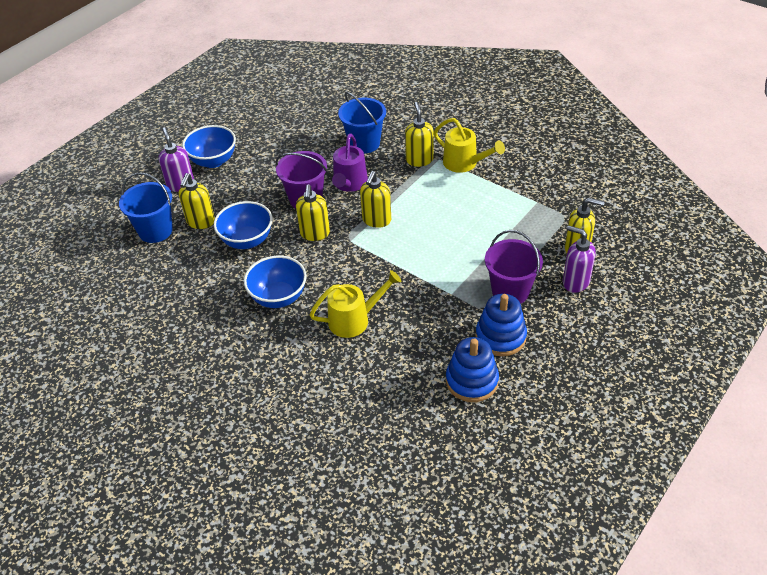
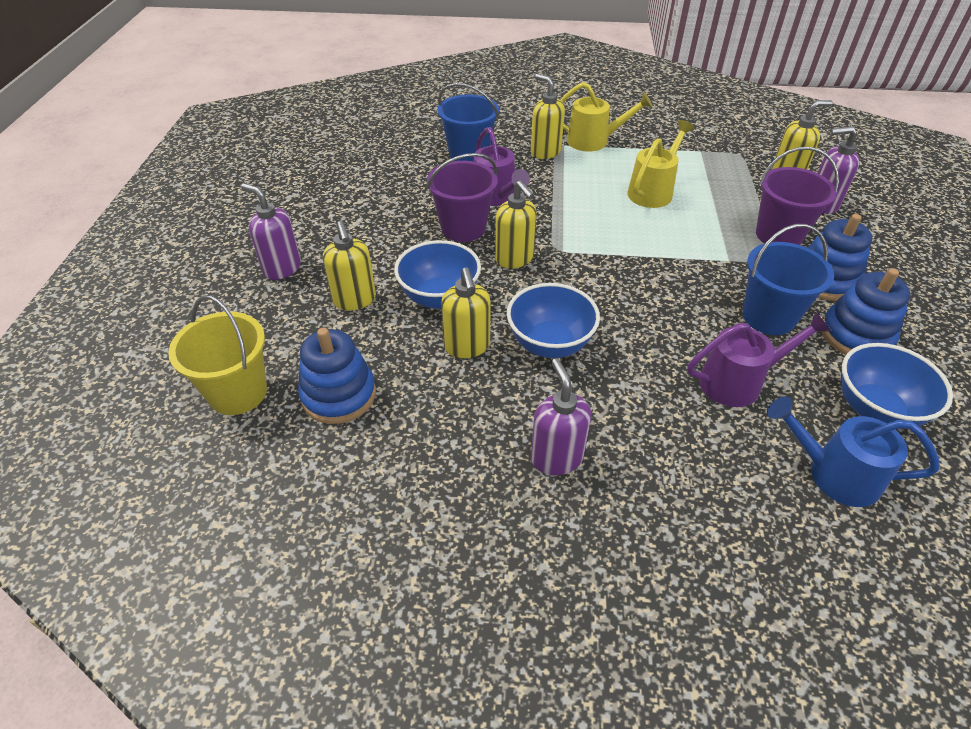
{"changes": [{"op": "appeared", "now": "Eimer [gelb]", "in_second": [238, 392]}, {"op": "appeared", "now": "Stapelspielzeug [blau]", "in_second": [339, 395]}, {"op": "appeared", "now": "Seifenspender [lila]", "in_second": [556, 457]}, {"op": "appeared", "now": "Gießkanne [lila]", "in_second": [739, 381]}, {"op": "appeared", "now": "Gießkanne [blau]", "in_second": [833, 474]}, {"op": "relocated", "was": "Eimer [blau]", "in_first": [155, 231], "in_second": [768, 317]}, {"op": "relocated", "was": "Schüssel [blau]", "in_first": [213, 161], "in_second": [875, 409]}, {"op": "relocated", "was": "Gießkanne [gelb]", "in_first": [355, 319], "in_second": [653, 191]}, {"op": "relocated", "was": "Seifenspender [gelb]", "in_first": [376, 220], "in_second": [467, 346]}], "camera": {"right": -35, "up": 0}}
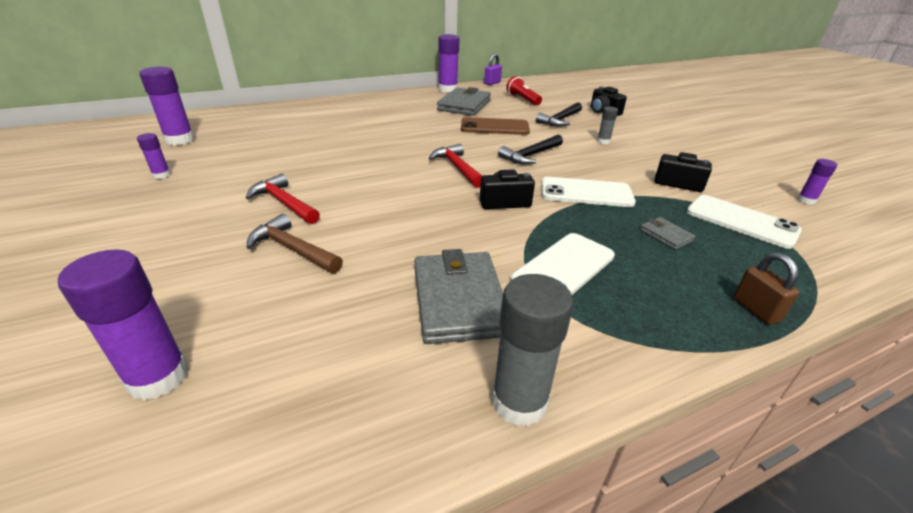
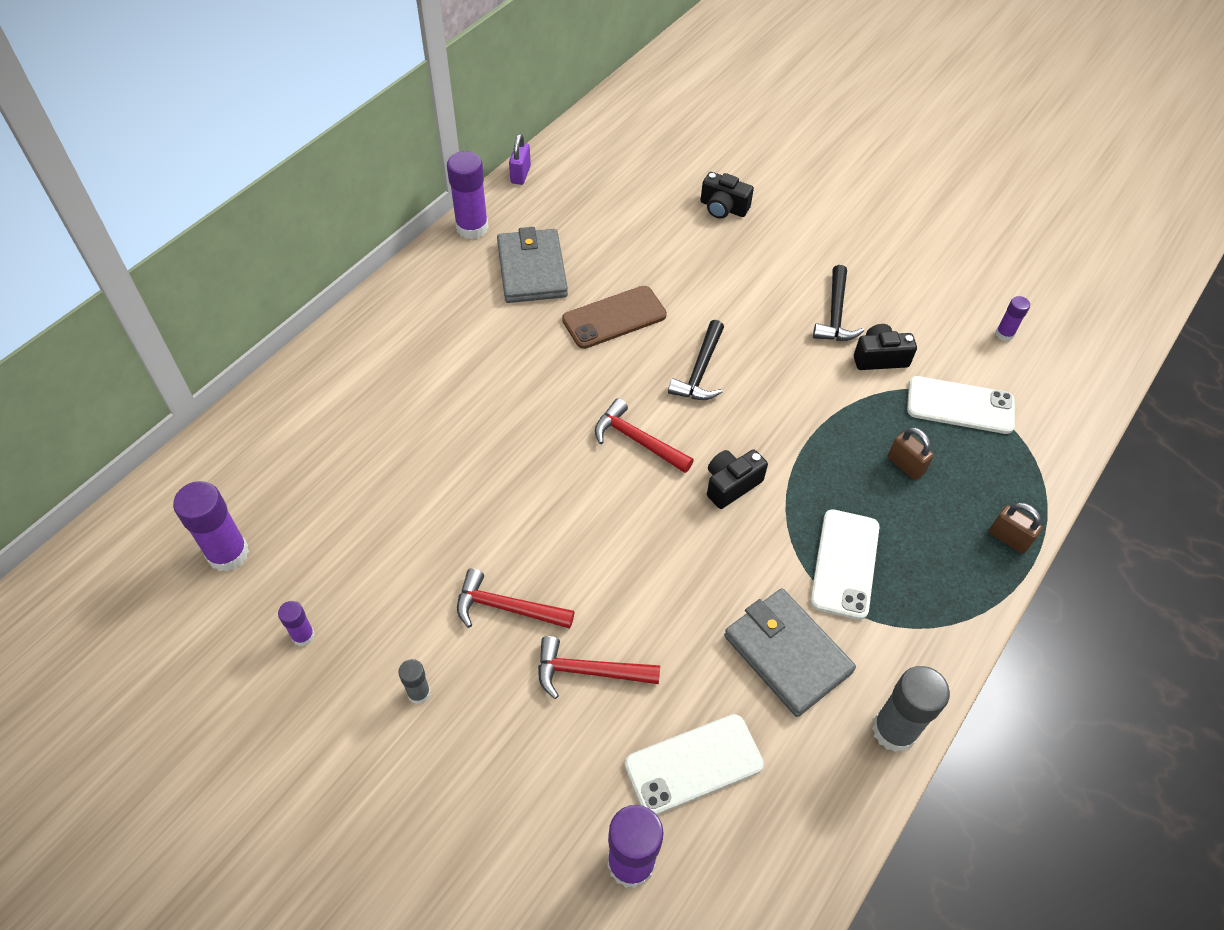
{"changes": [{"op": "missing", "was": "Taschenlampe [rot]", "in_first": [523, 99]}, {"op": "relocated", "was": "Hammer [schwarz]", "in_first": [560, 120], "in_second": [835, 314]}, {"op": "relocated", "was": "Handy [weiß]", "in_first": [586, 193], "in_second": [693, 764]}, {"op": "relocated", "was": "Klebestift [grau]", "in_first": [603, 141], "in_second": [419, 693]}, {"op": "exchanged", "was": "Geldbörse [grau]", "now": "Vorhängeschloss [braun]", "in_first": [665, 235], "in_second": [905, 465]}, {"op": "colour", "was": "Hammer [braun]", "now": "Hammer [rot]", "in_first": [293, 249], "in_second": [589, 671]}], "camera": {"right": -30, "up": 20}}
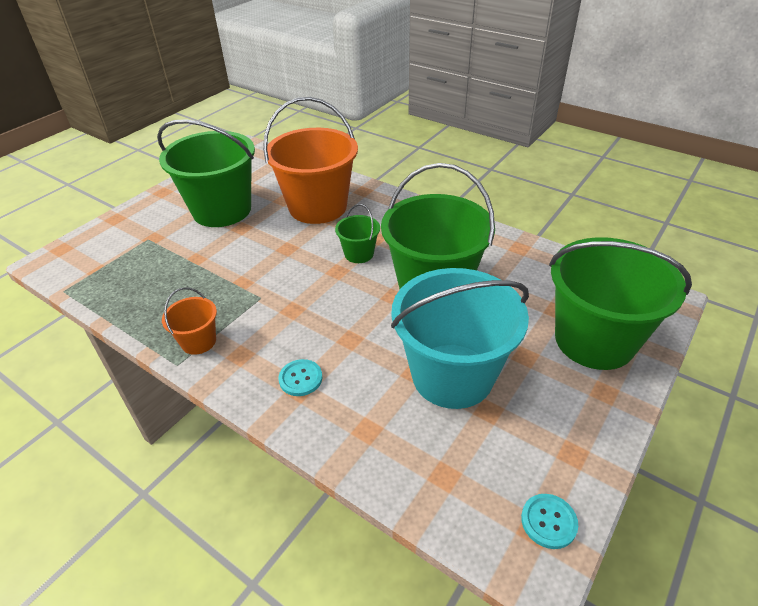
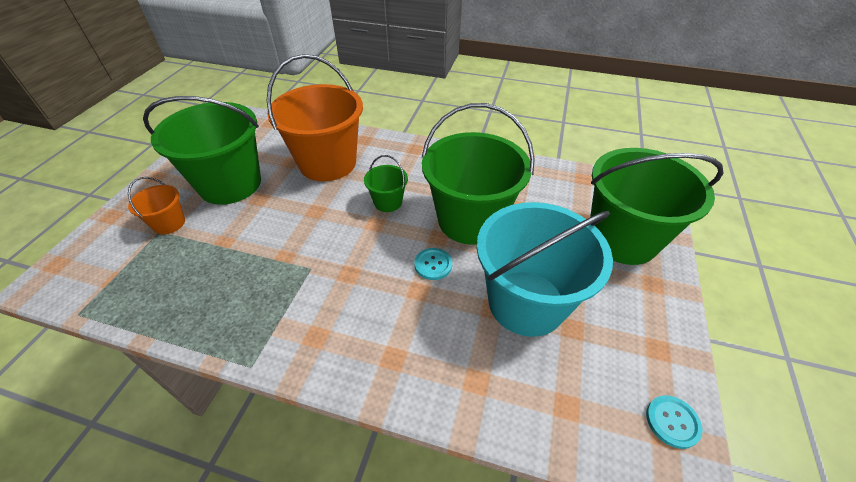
{"changes": [{"op": "relocated", "was": "Eimer [orange]", "in_first": [198, 341], "in_second": [169, 223]}, {"op": "relocated", "was": "Knopf [türkis]", "in_first": [300, 378], "in_second": [433, 264]}], "camera": {"right": -20, "up": 5}}
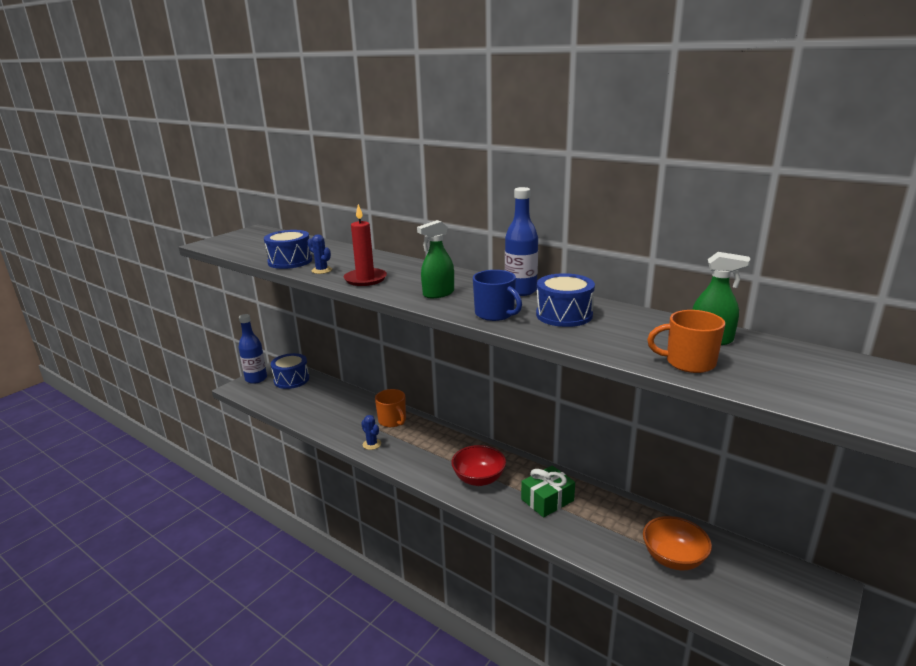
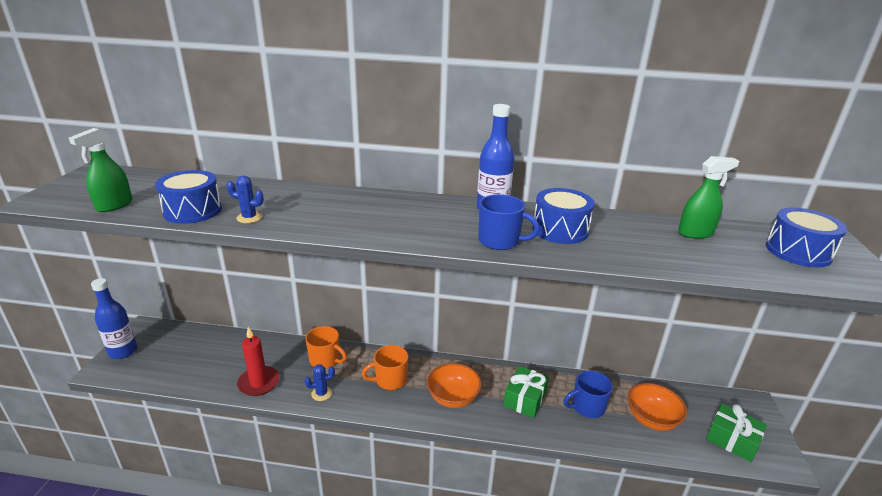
{"changes": [{"op": "appeared", "now": "Tasse [blau]", "in_second": [587, 407]}, {"op": "appeared", "now": "Geschenk [grün]", "in_second": [732, 440]}, {"op": "relocated", "was": "Trommel [blau]", "in_first": [291, 380], "in_second": [798, 252]}, {"op": "relocated", "was": "Kerze [rot]", "in_first": [365, 279], "in_second": [259, 383]}, {"op": "relocated", "was": "Sprühflasche [grün]", "in_first": [438, 294], "in_second": [114, 205]}, {"op": "relocated", "was": "Tasse [orange]", "in_first": [688, 363], "in_second": [390, 380]}, {"op": "colour", "was": "Schüssel [rot]", "now": "Schüssel [orange]", "in_first": [479, 479], "in_second": [453, 398]}, {"op": "spun", "was": "Kaktus [blau]", "in_first": [372, 444], "in_second": [321, 393], "clockwise": -45}], "camera": {"right": -30, "up": 5}}
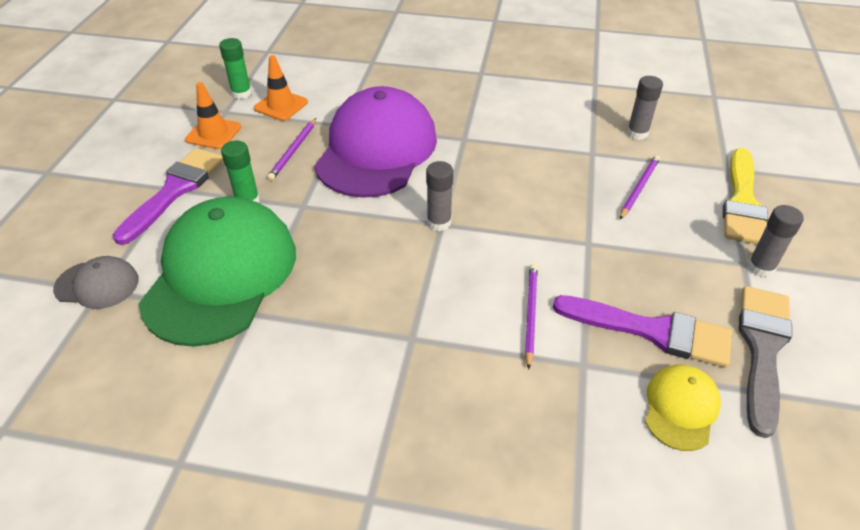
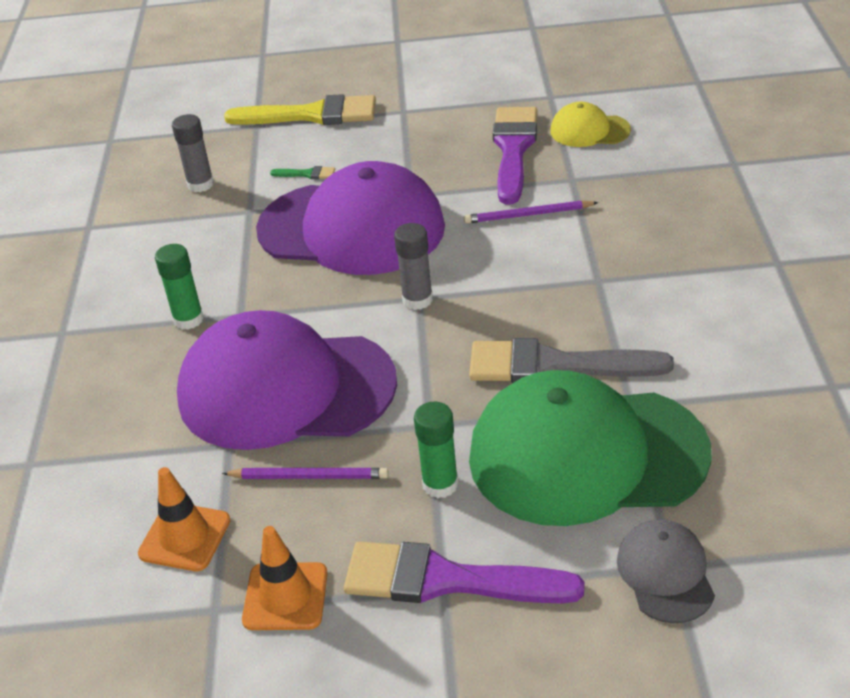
{"changes": [{"op": "missing", "was": "Klebestift [grau]", "in_first": [760, 267]}, {"op": "appeared", "now": "Kappe [lila]", "in_second": [352, 228]}, {"op": "relocated", "was": "Klebestift [grün]", "in_first": [241, 93], "in_second": [188, 319]}, {"op": "relocated", "was": "Pinsel [grau]", "in_first": [762, 349], "in_second": [555, 365]}, {"op": "exchanged", "was": "Bleistift [lila]", "now": "Pinsel [grün]", "in_first": [639, 188], "in_second": [307, 174]}], "camera": {"right": -100, "up": -5}}
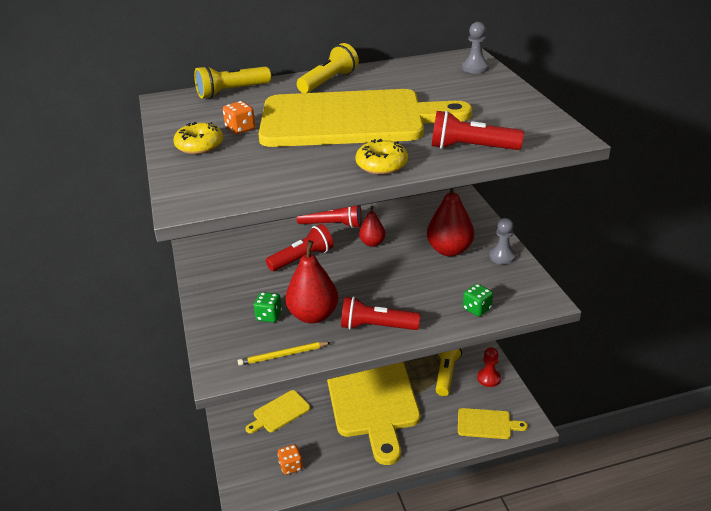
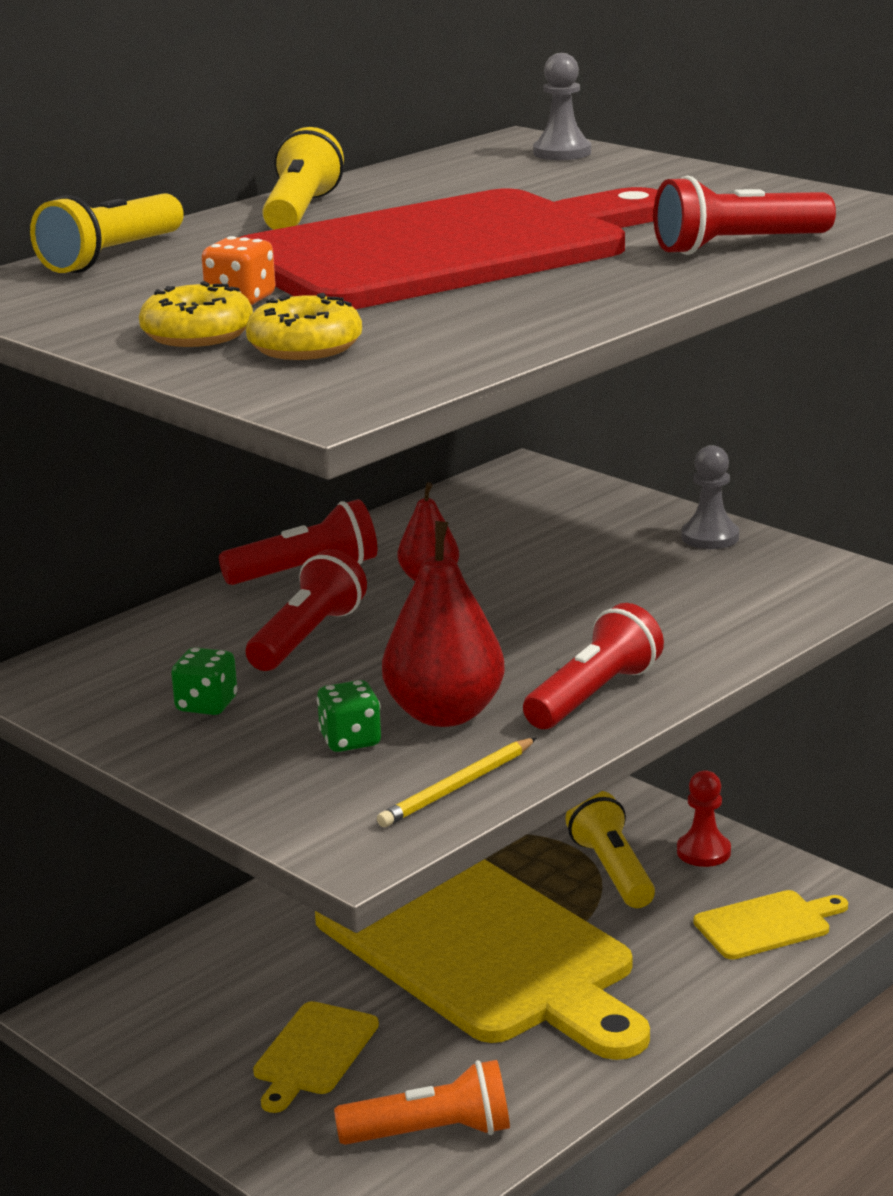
{"changes": [{"op": "missing", "was": "Birne [rot]", "in_first": [449, 250]}, {"op": "relocated", "was": "Donut [gelb]", "in_first": [381, 165], "in_second": [305, 347]}, {"op": "relocated", "was": "Spielwürfel [grün]", "in_first": [477, 309], "in_second": [206, 705]}, {"op": "exchanged", "was": "Spielwürfel [orange]", "now": "Taschenlampe [orange]", "in_first": [291, 466], "in_second": [432, 1132]}, {"op": "colour", "was": "Schneidebrett [gelb]", "now": "Schneidebrett [rot]", "in_first": [350, 119], "in_second": [444, 251]}, {"op": "spun", "was": "Taschenlampe [rot]", "in_first": [376, 327], "in_second": [593, 695], "clockwise": 150}], "camera": {"right": -30, "up": -10}}
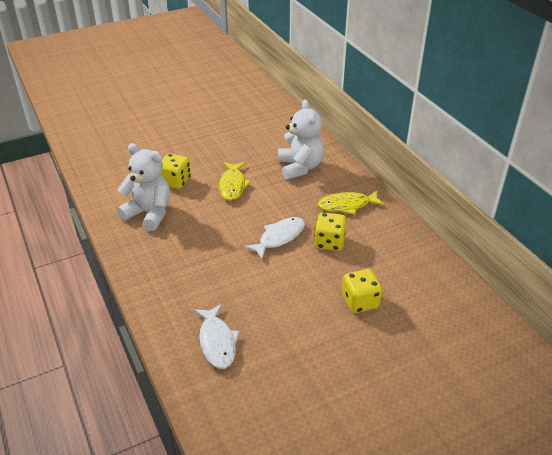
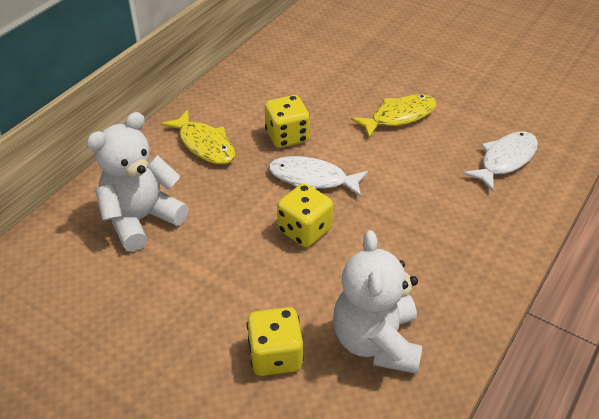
{"changes": [{"op": "relocated", "was": "Fisch [gelb]", "in_first": [233, 185], "in_second": [399, 117]}, {"op": "relocated", "was": "Spielwürfel [gelb]", "in_first": [360, 302], "in_second": [304, 230]}], "camera": {"right": -120, "up": 5}}
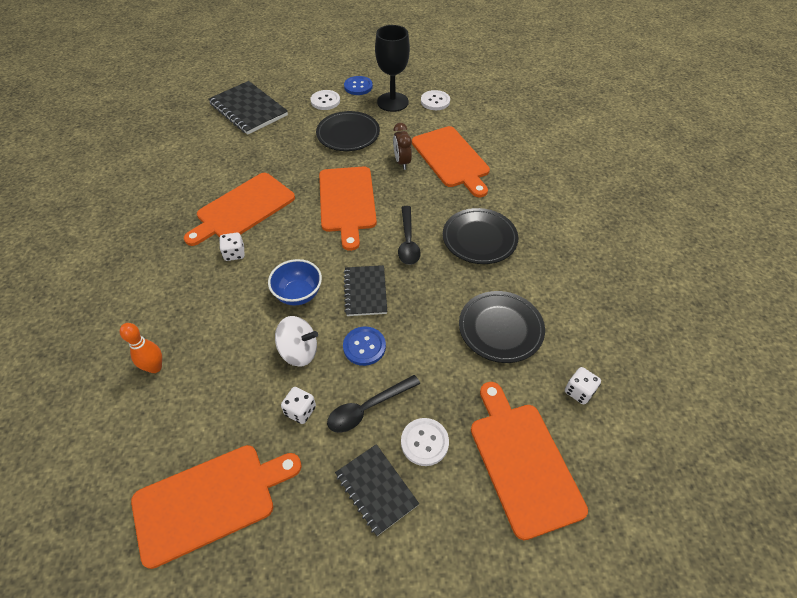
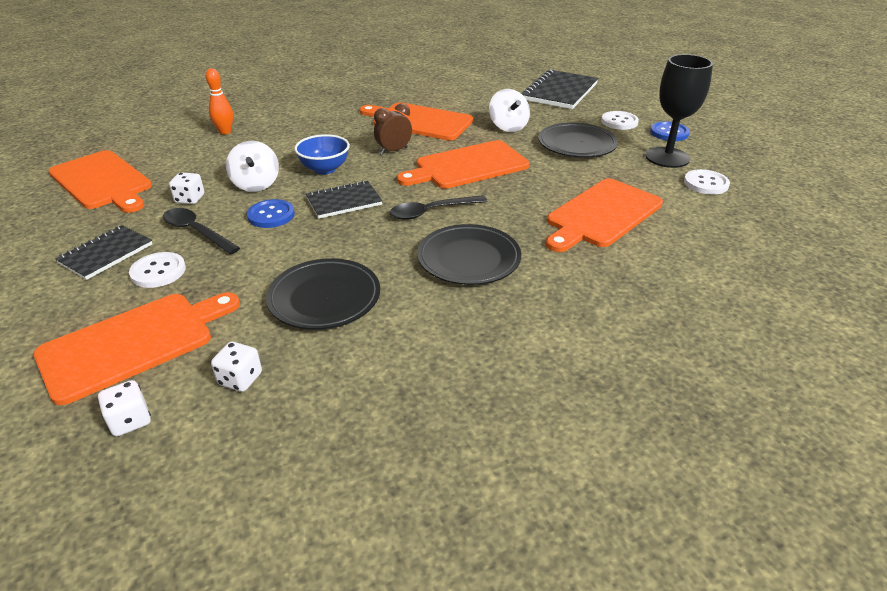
{"changes": [{"op": "appeared", "now": "Kreisel [weiß]", "in_second": [508, 127]}, {"op": "relocated", "was": "Spielwürfel [weiß]", "in_first": [234, 254], "in_second": [130, 421]}, {"op": "relocated", "was": "Wecker [braun]", "in_first": [402, 162], "in_second": [394, 151]}], "camera": {"right": 70, "up": -15}}
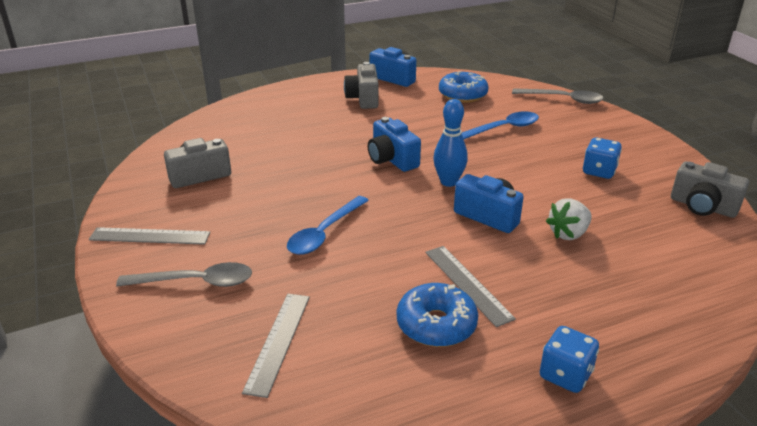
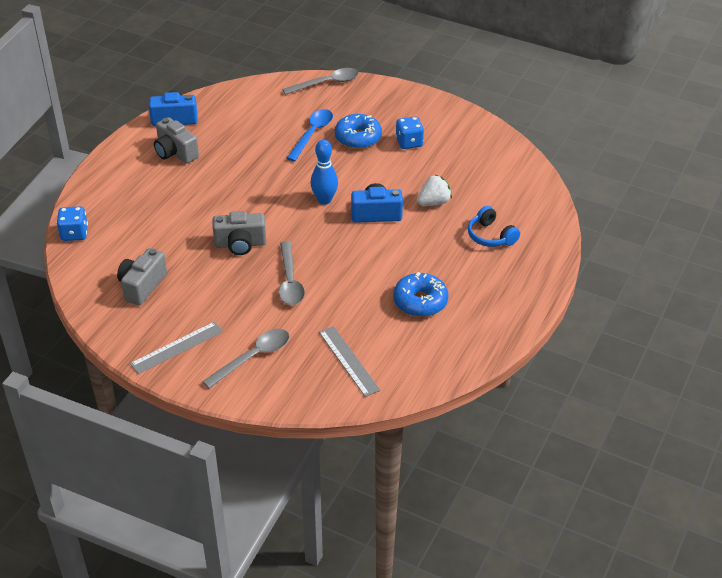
{"changes": [{"op": "missing", "was": "Kamera [blau]", "in_first": [392, 159]}, {"op": "missing", "was": "Lineal [grau]", "in_first": [467, 284]}, {"op": "appeared", "now": "Kopfhörer [blau]", "in_second": [490, 236]}, {"op": "relocated", "was": "Donut [blau]", "in_first": [462, 95], "in_second": [358, 138]}, {"op": "relocated", "was": "Spielwürfel [blau]", "in_first": [565, 375], "in_second": [74, 234]}, {"op": "relocated", "was": "Kamera [grau]", "in_first": [702, 207], "in_second": [240, 244]}, {"op": "colour", "was": "Löffel [blau]", "now": "Löffel [grau]", "in_first": [324, 233], "in_second": [290, 281]}, {"op": "spun", "was": "Erdbeere [weiß]", "in_first": [568, 234], "in_second": [433, 202], "clockwise": -135}], "camera": {"right": -40, "up": 10}}
